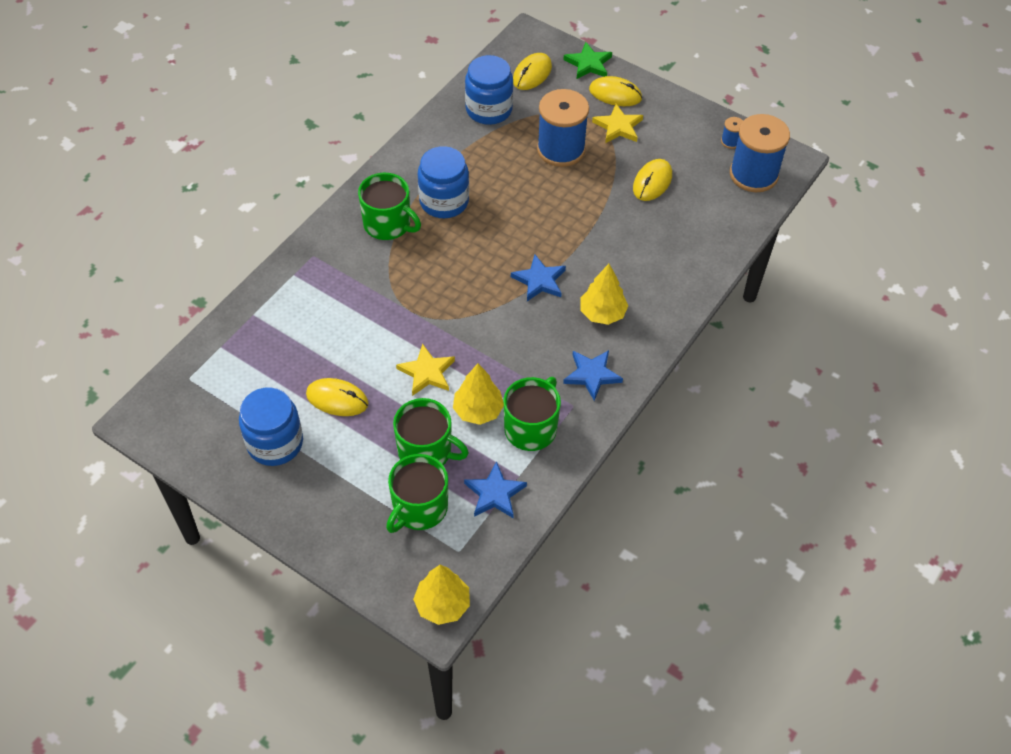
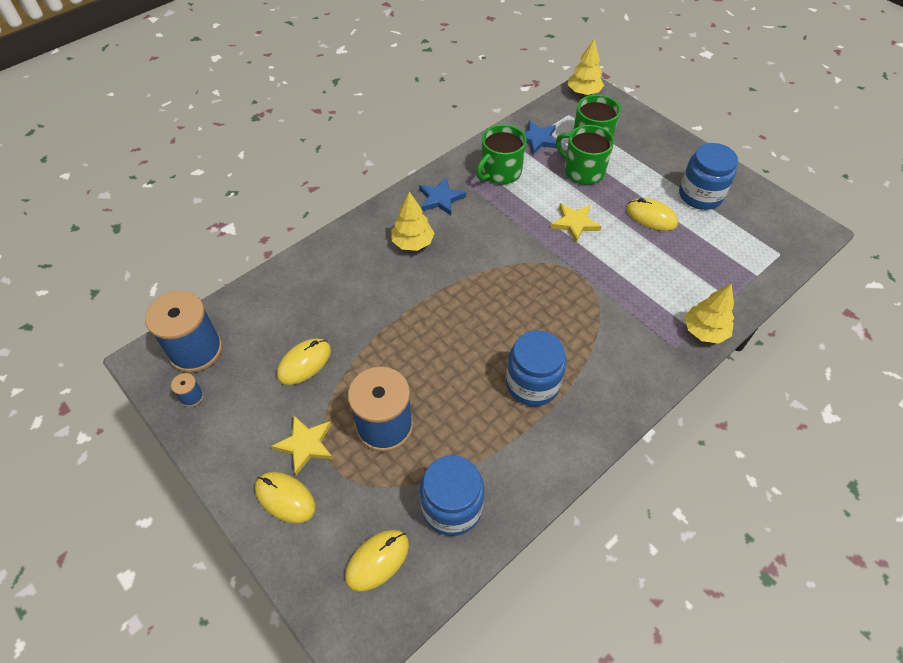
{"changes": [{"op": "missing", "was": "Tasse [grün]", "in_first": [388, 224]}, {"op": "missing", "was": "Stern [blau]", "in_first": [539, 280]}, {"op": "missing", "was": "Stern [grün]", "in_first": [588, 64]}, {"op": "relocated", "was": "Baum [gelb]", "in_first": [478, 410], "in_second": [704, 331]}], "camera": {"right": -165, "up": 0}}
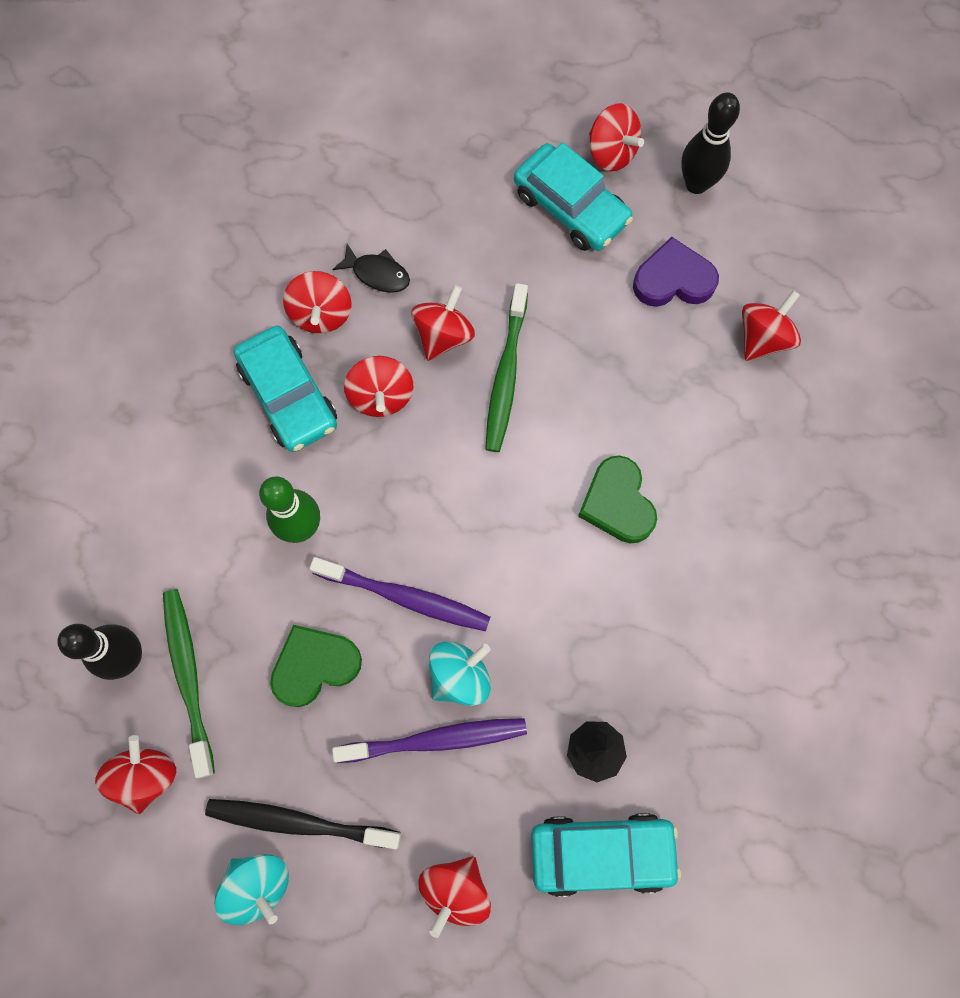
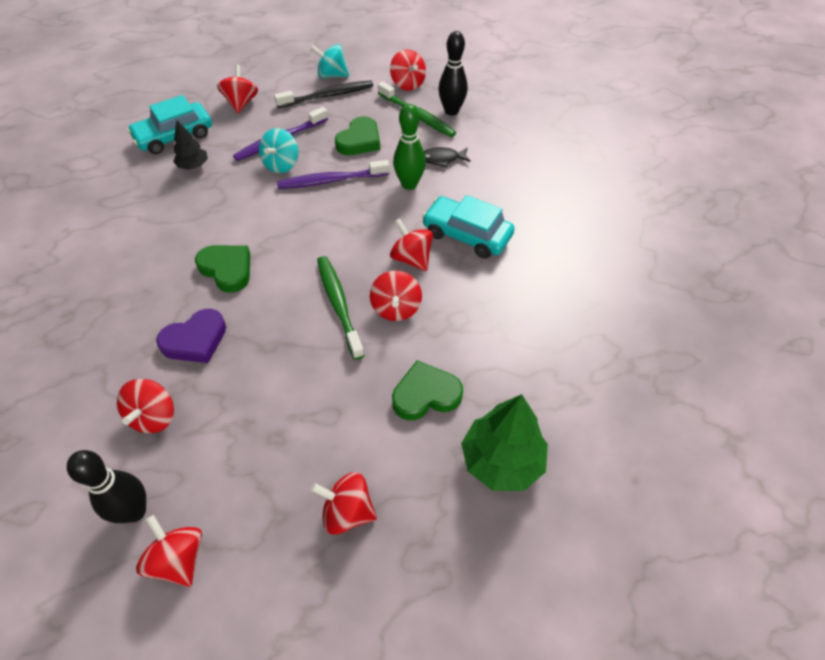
{"changes": [{"op": "missing", "was": "Auto [türkis]", "in_first": [571, 207]}, {"op": "appeared", "now": "Herz [grün]", "in_second": [425, 395]}, {"op": "appeared", "now": "Baum [grün]", "in_second": [502, 460]}, {"op": "relocated", "was": "Kreisel [rot]", "in_first": [321, 314], "in_second": [178, 559]}, {"op": "relocated", "was": "Fisch [schwarz]", "in_first": [377, 274], "in_second": [442, 159]}, {"op": "relocated", "was": "Herz [lila]", "in_first": [673, 280], "in_second": [195, 340]}, {"op": "relocated", "was": "Bowlingkegel [schwarz]", "in_first": [696, 184], "in_second": [134, 511]}], "camera": {"right": 150, "up": -20}}
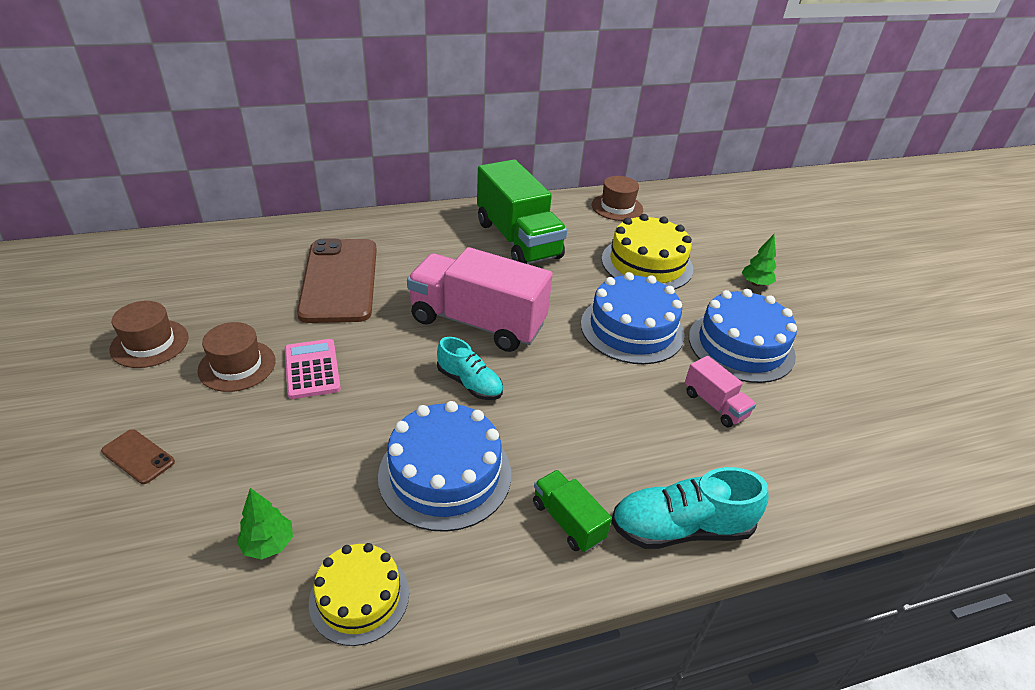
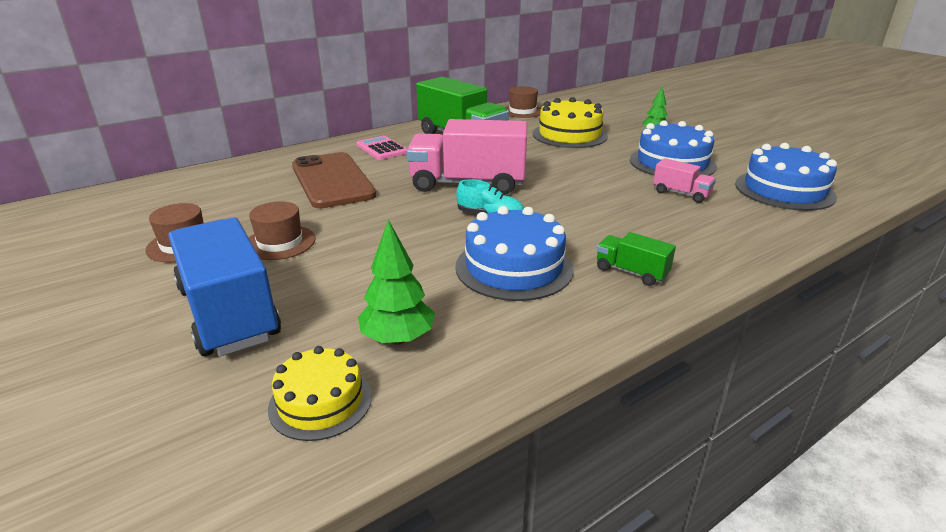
{"changes": [{"op": "missing", "was": "Schuh [türkis]", "in_first": [680, 528]}, {"op": "relocated", "was": "Taschenrechner [rosa]", "in_first": [312, 369], "in_second": [382, 149]}, {"op": "relocated", "was": "Kuchen [gelb]", "in_first": [359, 597], "in_second": [320, 402]}, {"op": "relocated", "was": "Kuchen [blau]", "in_first": [632, 329], "in_second": [784, 190]}, {"op": "exchanged", "was": "Handy [braun]", "now": "Lastwagen [blau]", "in_first": [138, 456], "in_second": [229, 313]}, {"op": "size", "was": "Baum [grün]", "in_first": [268, 544], "in_second": [398, 338], "ratio": 1.5}], "camera": {"right": -15, "up": -10}}
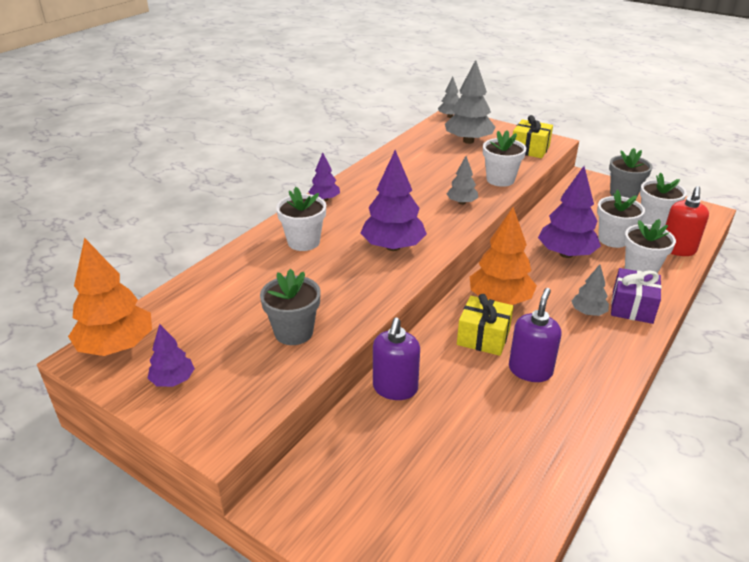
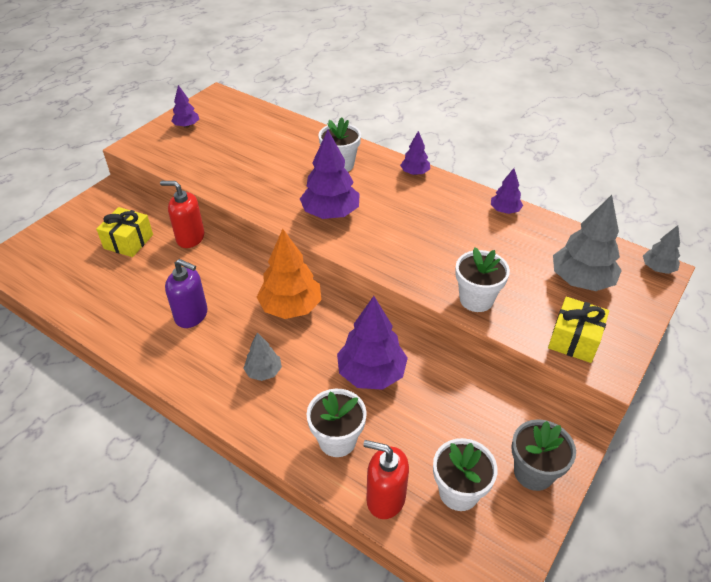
{"changes": [{"op": "missing", "was": "Baum [orange]", "in_first": [116, 346]}, {"op": "missing", "was": "Blumentopf [grau]", "in_first": [294, 332]}, {"op": "missing", "was": "Baum [grau]", "in_first": [462, 202]}, {"op": "missing", "was": "Blumentopf [weiß]", "in_first": [613, 239]}, {"op": "missing", "was": "Geschenk [lila]", "in_first": [632, 307]}, {"op": "appeared", "now": "Baum [lila]", "in_second": [504, 210]}, {"op": "relocated", "was": "Geschenk [gelb]", "in_first": [483, 337], "in_second": [128, 241]}, {"op": "colour", "was": "Seifenspender [lila]", "now": "Seifenspender [rot]", "in_first": [395, 388], "in_second": [190, 238]}], "camera": {"right": 90, "up": 10}}
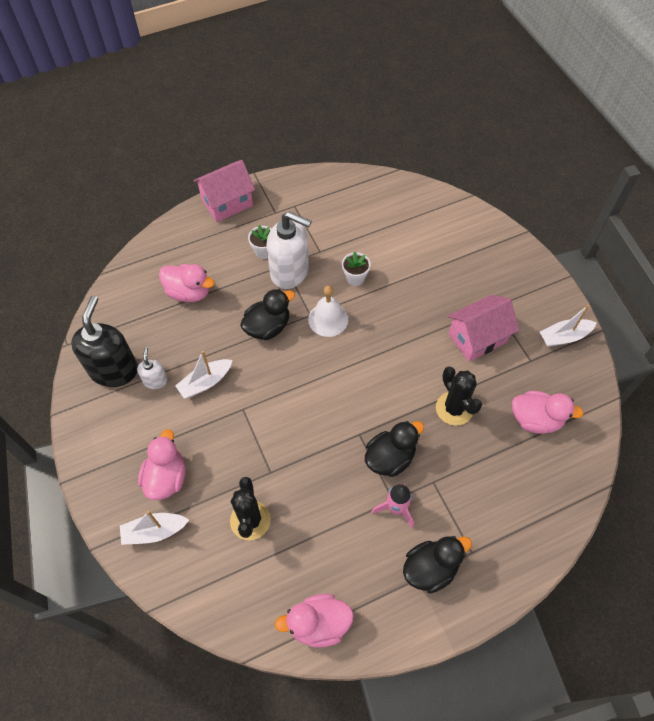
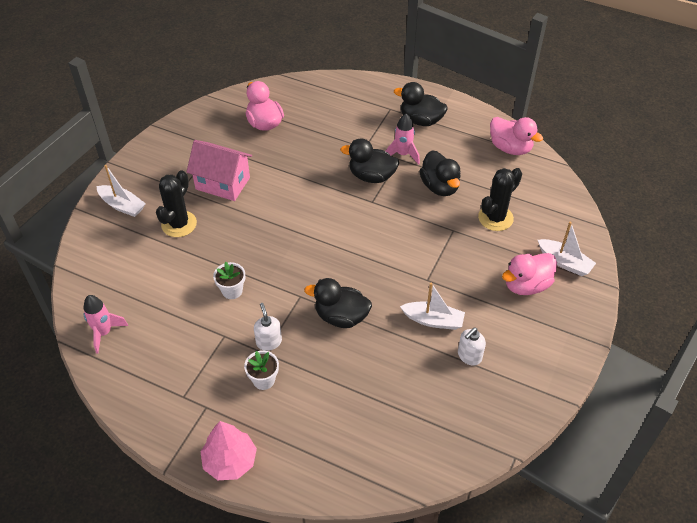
{"changes": [{"op": "missing", "was": "Seifenspender [schwarz]", "in_first": [114, 370]}, {"op": "missing", "was": "Ente [rosa]", "in_first": [189, 292]}, {"op": "missing", "was": "Glocke [weiß]", "in_first": [328, 319]}, {"op": "appeared", "now": "Rakete [rosa]", "in_second": [104, 333]}, {"op": "appeared", "now": "Ente [schwarz]", "in_second": [439, 186]}, {"op": "relocated", "was": "Kaktus [schwarz]", "in_first": [454, 408], "in_second": [179, 224]}, {"op": "relocated", "was": "Boot [weiß]", "in_first": [564, 337], "in_second": [122, 205]}, {"op": "exchanged", "was": "Haus [rosa]", "now": "Baum [rosa]", "in_first": [227, 203], "in_second": [230, 461]}, {"op": "size", "was": "Seifenspender [weiß]", "in_first": [290, 272], "in_second": [269, 342], "ratio": 0.48}], "camera": {"right": -130, "up": -10}}
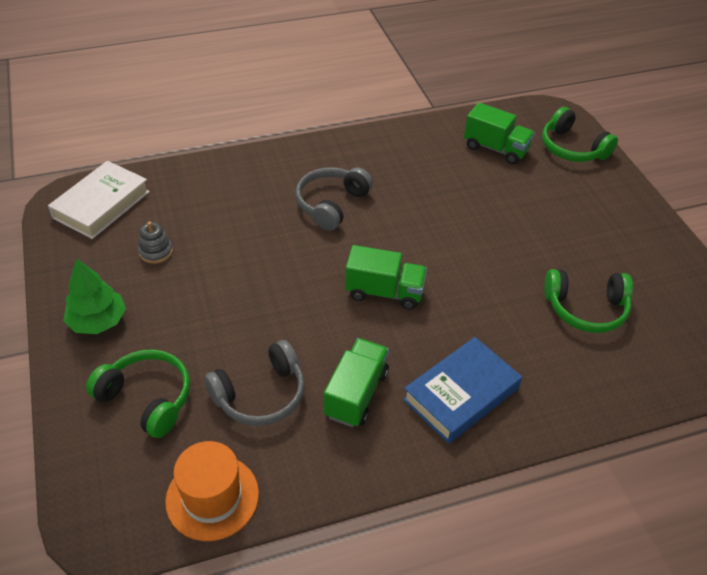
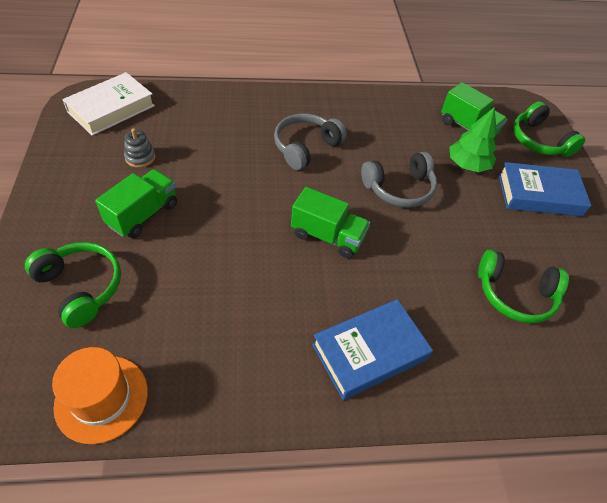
{"changes": [{"op": "appeared", "now": "Buch [blau]", "in_second": [539, 194]}, {"op": "relocated", "was": "Baum [grün]", "in_first": [98, 321], "in_second": [468, 165]}, {"op": "relocated", "was": "Kopfhörer [grau]", "in_first": [261, 395], "in_second": [399, 189]}, {"op": "relocated", "was": "Lastwagen [grün]", "in_first": [356, 394], "in_second": [143, 214]}], "camera": {"right": 10, "up": 5}}
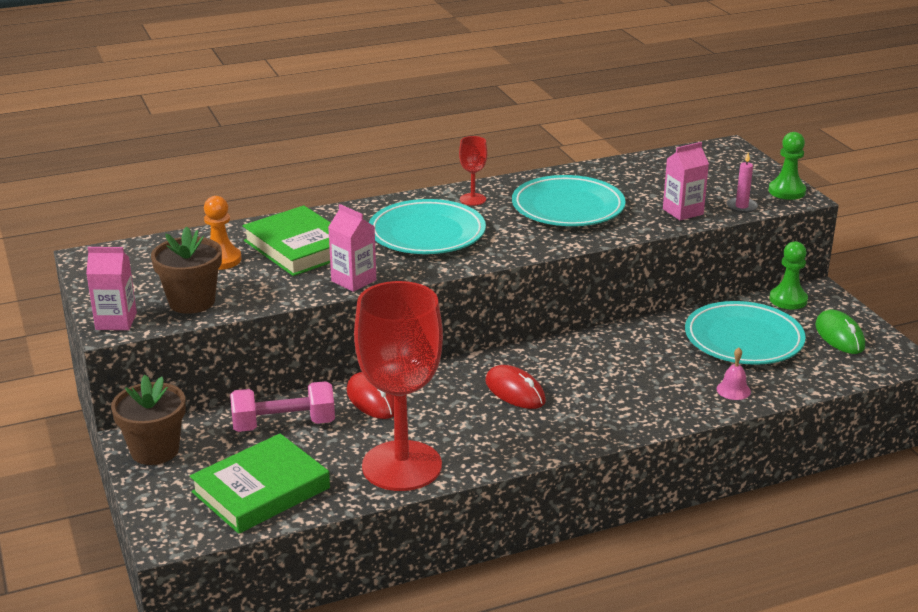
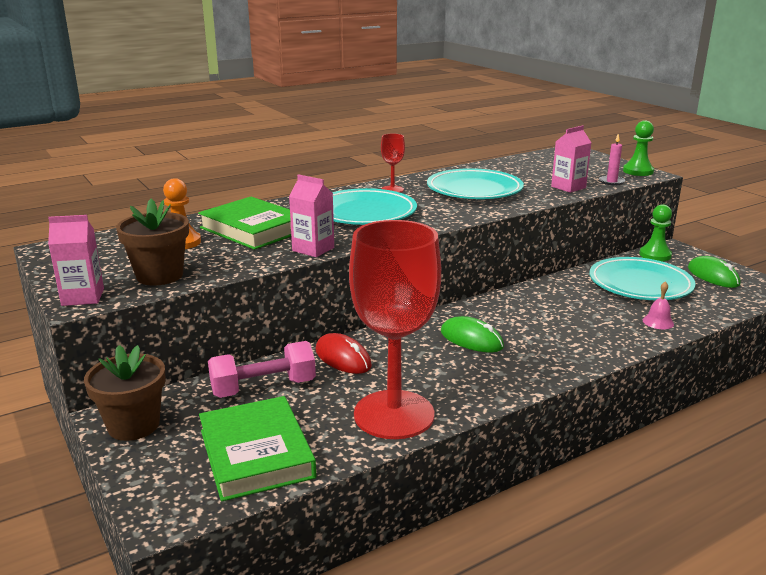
{"changes": [{"op": "colour", "was": "Computermaus [rot]", "now": "Computermaus [grün]", "in_first": [515, 391], "in_second": [471, 339]}, {"op": "spun", "was": "Buch [grün]", "in_first": [261, 490], "in_second": [256, 453], "clockwise": -60}], "camera": {"right": -10, "up": -5}}
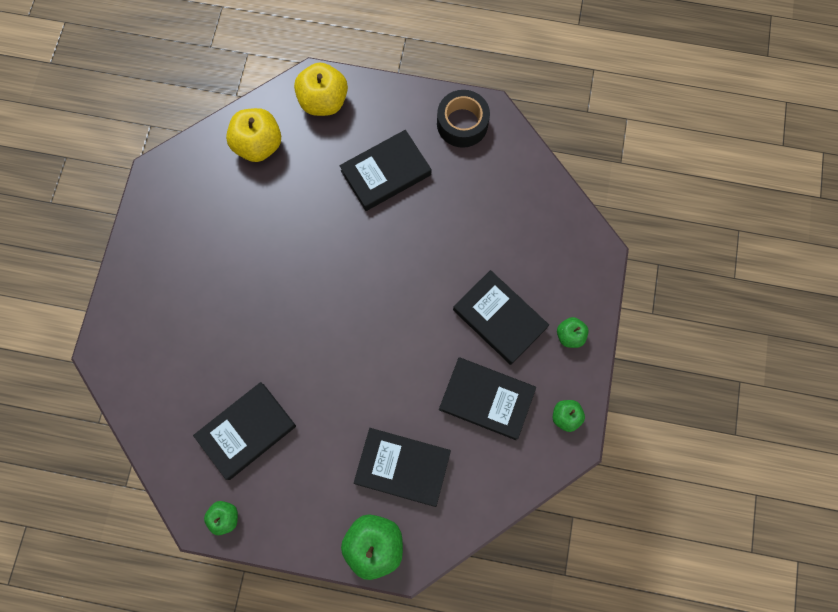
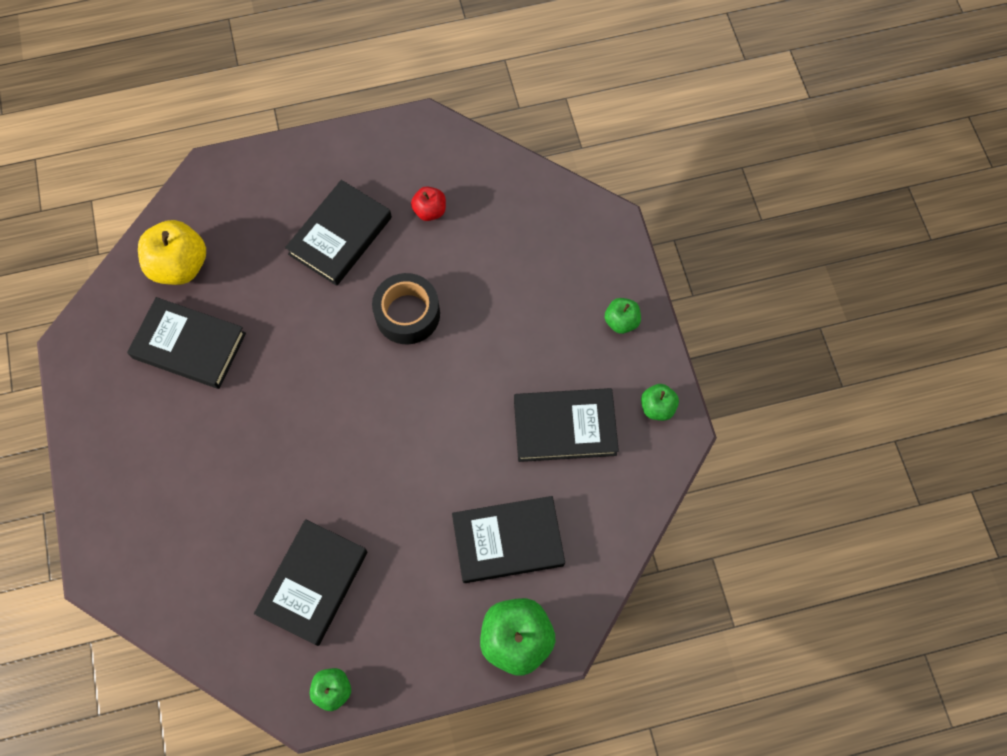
{"changes": [{"op": "missing", "was": "Apfel [gelb]", "in_first": [323, 101]}, {"op": "appeared", "now": "Apfel [rot]", "in_second": [430, 211]}, {"op": "relocated", "was": "Klebeband [schwarz]", "in_first": [462, 124], "in_second": [407, 314]}, {"op": "relocated", "was": "Buch [schwarz]", "in_first": [499, 318], "in_second": [189, 345]}], "camera": {"right": -25, "up": -5}}
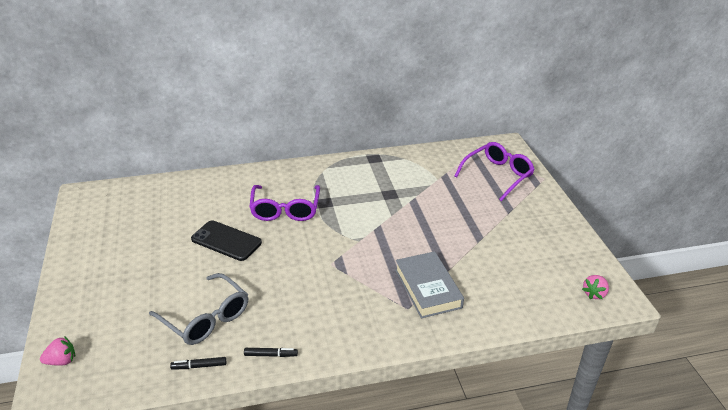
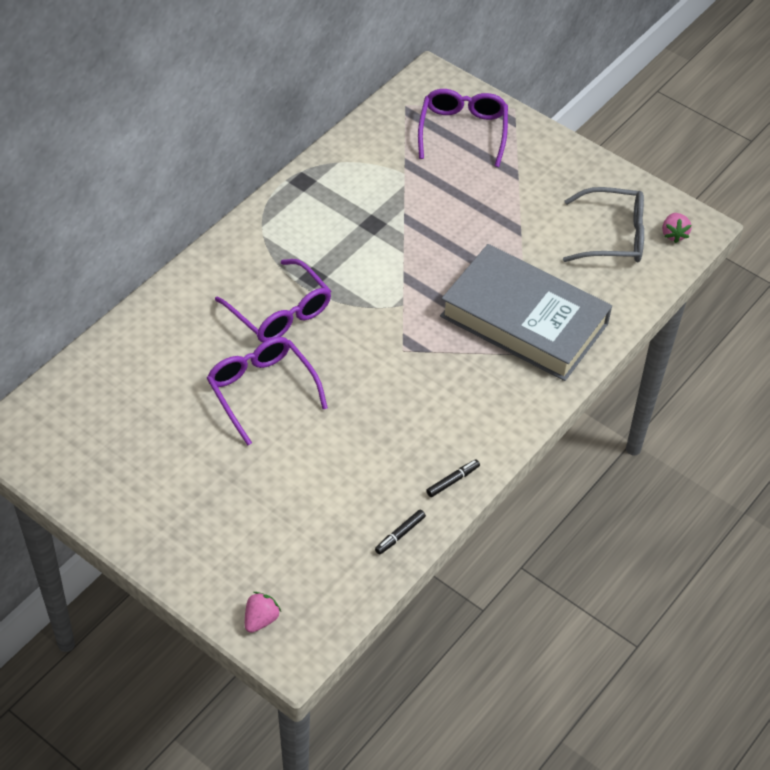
{"changes": [{"op": "relocated", "was": "Brille [grau]", "in_first": [206, 318], "in_second": [613, 236]}, {"op": "exchanged", "was": "Handy [schwarz]", "now": "Brille [lila]", "in_first": [226, 241], "in_second": [261, 390]}, {"op": "size", "was": "Buch [grau]", "in_first": [428, 288], "in_second": [524, 320], "ratio": 1.65}], "camera": {"right": -40, "up": 15}}
